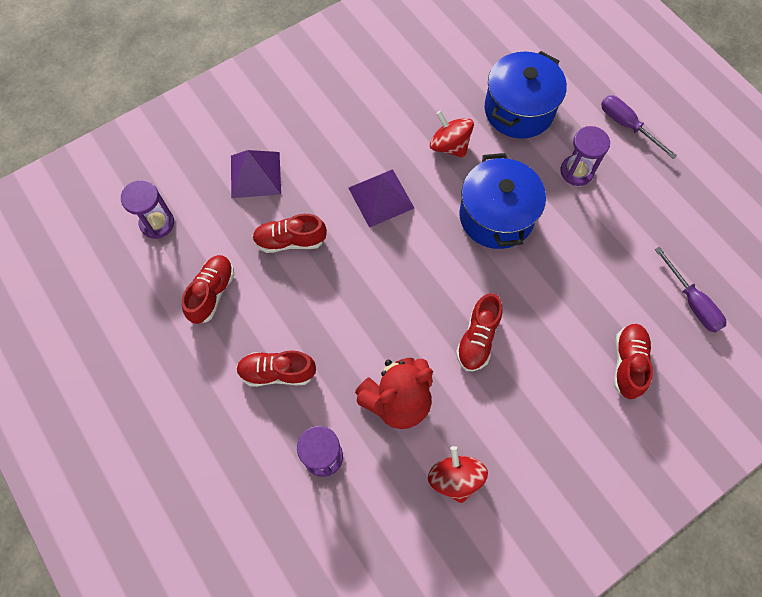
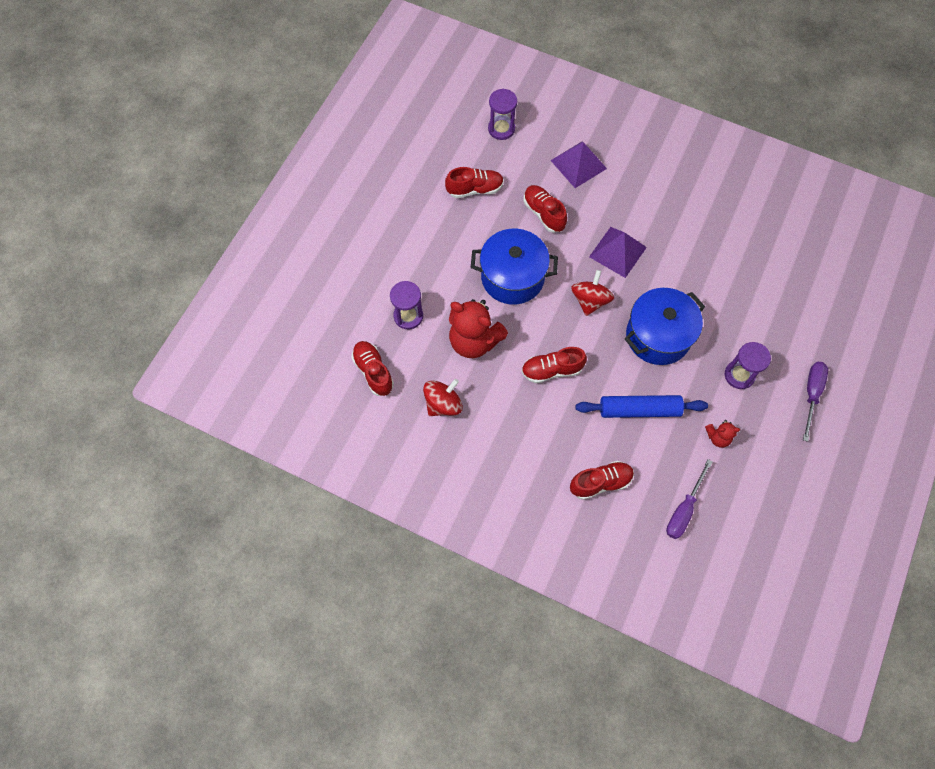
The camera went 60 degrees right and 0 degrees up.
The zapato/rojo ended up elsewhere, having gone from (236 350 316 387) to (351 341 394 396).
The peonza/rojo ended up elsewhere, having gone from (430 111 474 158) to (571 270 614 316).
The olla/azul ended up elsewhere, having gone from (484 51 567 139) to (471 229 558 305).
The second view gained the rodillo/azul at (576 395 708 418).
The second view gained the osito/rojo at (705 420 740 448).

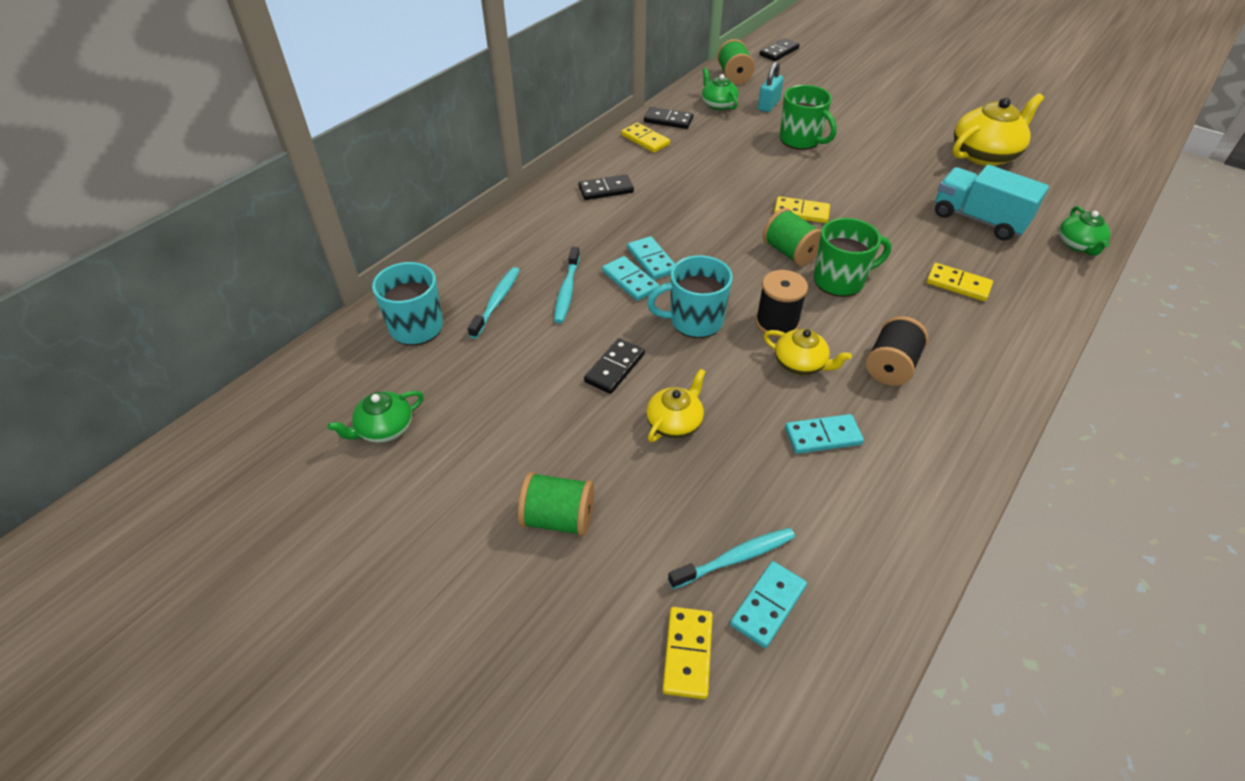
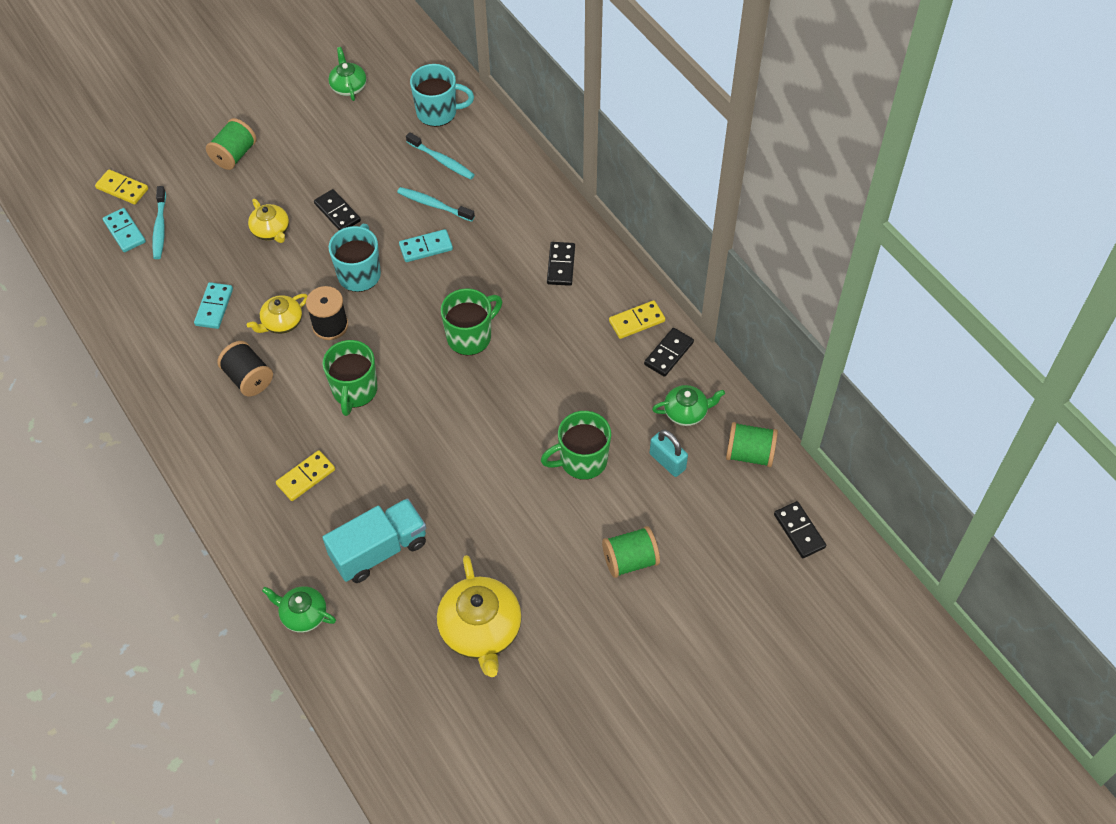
The camera went 110 degrees right and 10 degrees up.
The second view lost the ficha de dominó/turquesa at (627 236 675 280).
The carrete/verde ended up elsewhere, having gone from (763 208 821 266) to (602 526 660 578).
The second view lost the ficha de dominó/amarillo at (774 196 830 223).
The second view gained the taza/verde at (441 288 502 355).

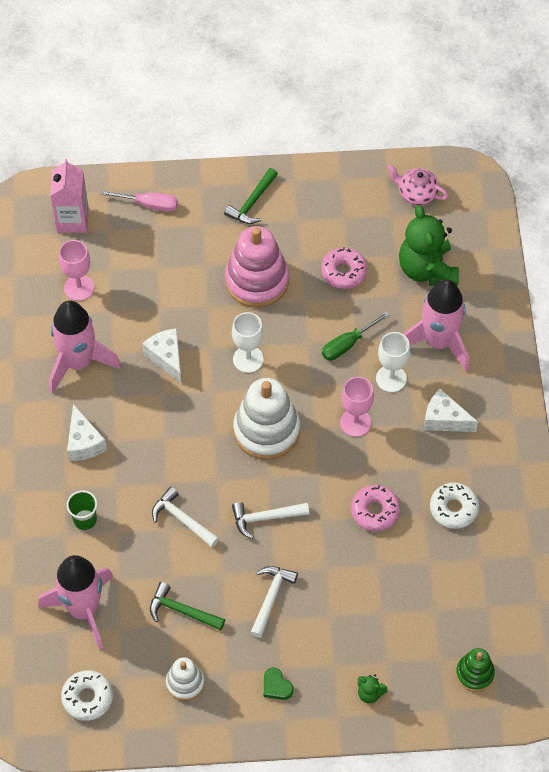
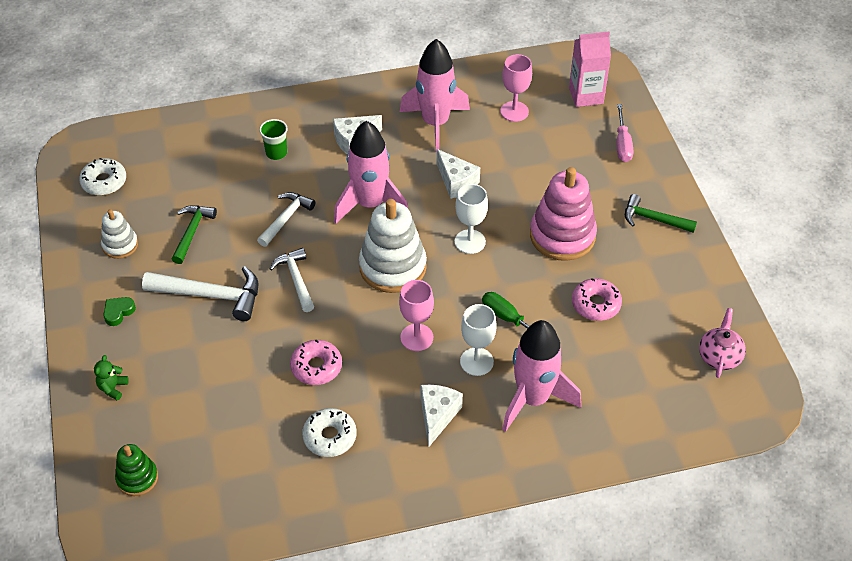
The camera went 80 degrees right and 10 degrees down.
The cohete/rosa ended up elsewhere, having gone from (38 555 114 650) to (334 121 408 224).
The queso/blanco at (142 328 181 383) ended up facing another way, 90 degrees clockwise from before.
The size of the martillo/blanco at (250 566 298 638) changed by a factor of 1.54.
The second view lost the osito/verde at (399 205 459 286).

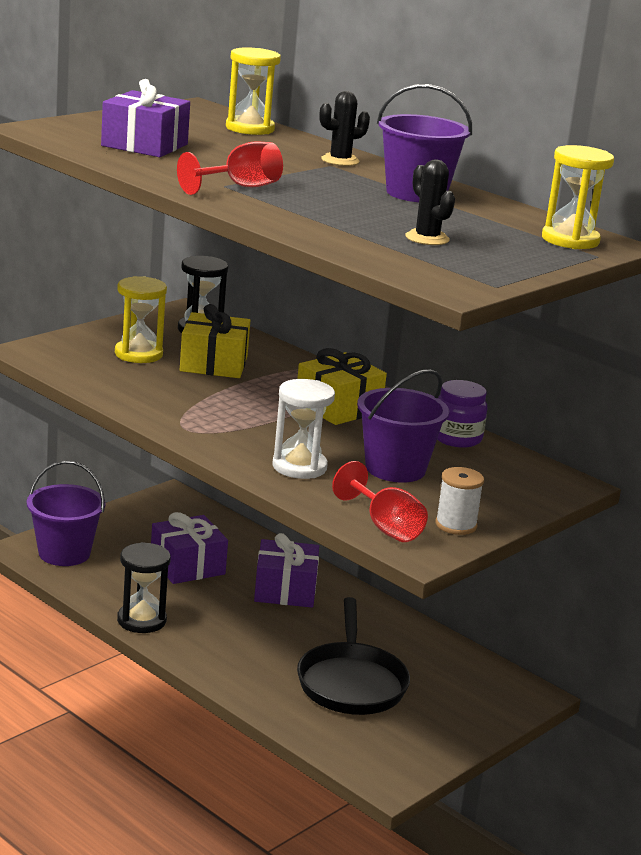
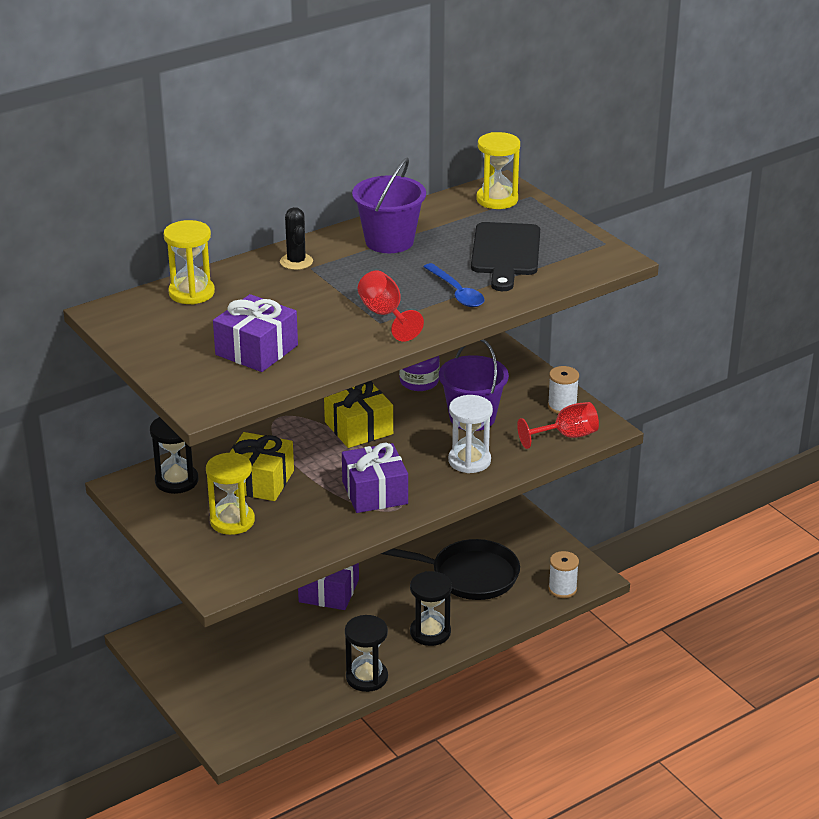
The camera went 75 degrees left and 10 degrees up.
The second view lost the balde/morado at (27 461 106 566).
The regalo/morado ended up elsewhere, having gone from (151 512 228 584) to (342 443 408 513).
Where the cactus/negro stood at (405 159 455 245), the tabla de cortar/negro came to stand at (471 222 540 291).
The second view gained the reloj de arena/negro at (410 571 452 646).
The second view gained the cuchara/azul at (423 263 485 307).
The second view gained the carrete/blanco at (548 551 579 598).

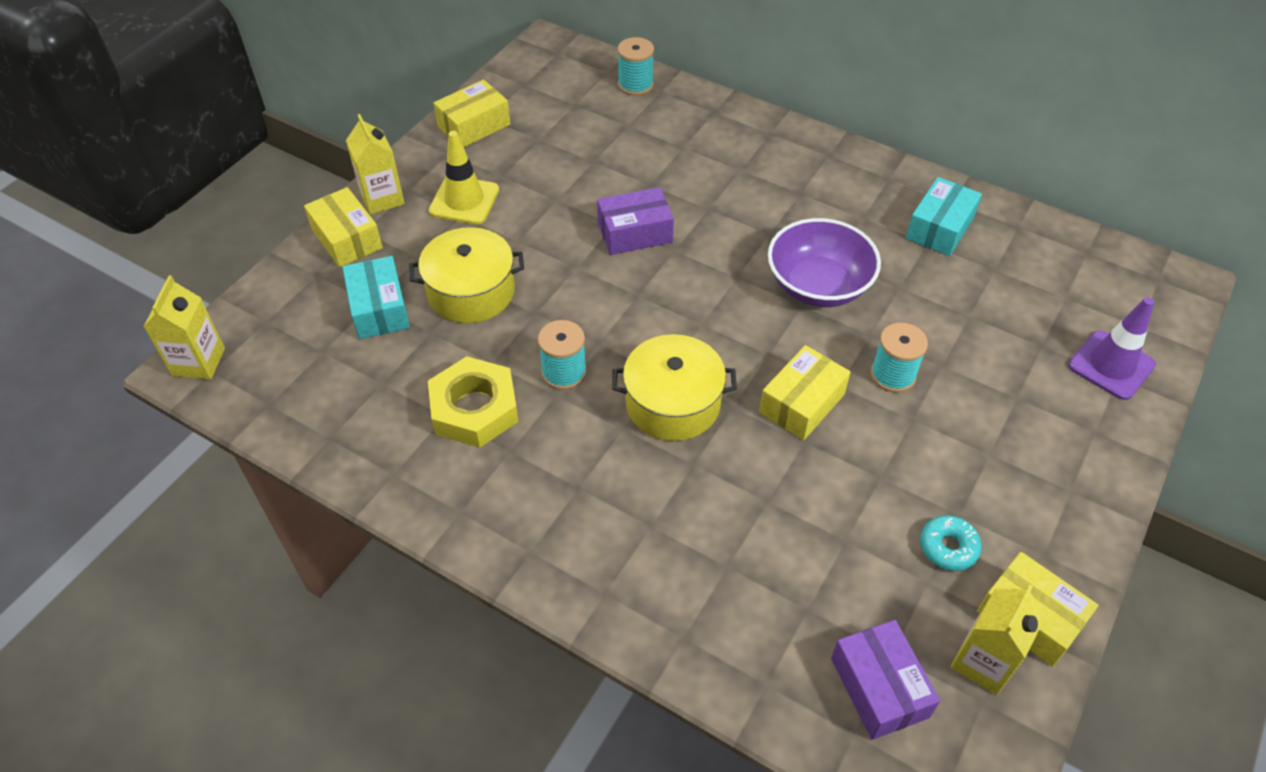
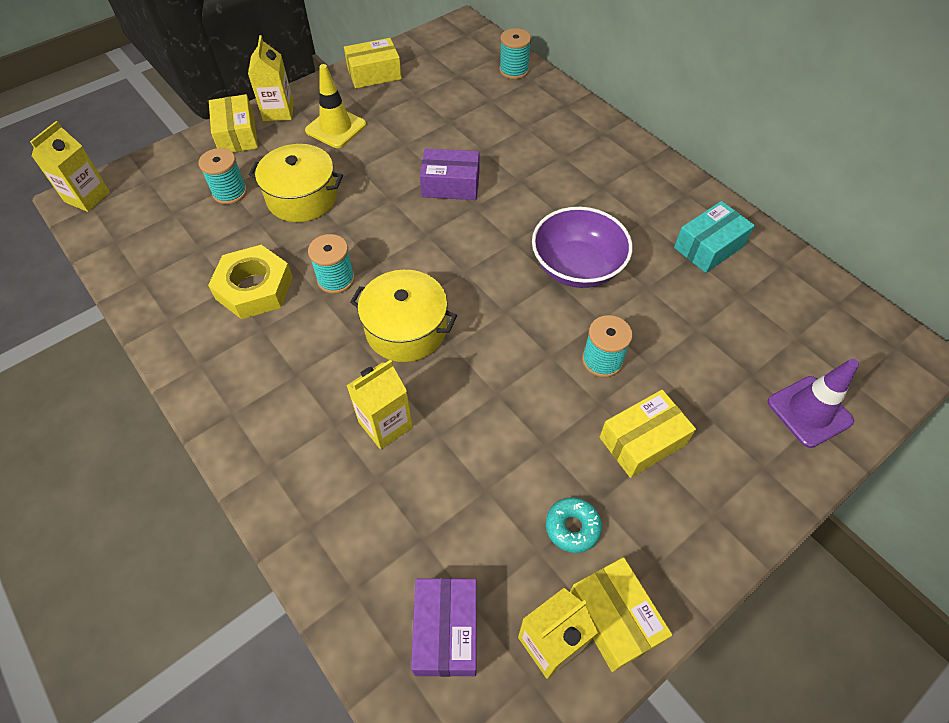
The camera went 20 degrees right and 5 degrees up.
Where the caja/turquesa stood at (342 256 410 339), the carrete/turquesa came to stand at (198 148 247 205).
The caja/amarillo ended up elsewhere, having gone from (759 345 851 440) to (600 390 696 478).
The second view gained the cartón de leche/amarillo at (346 360 413 449).

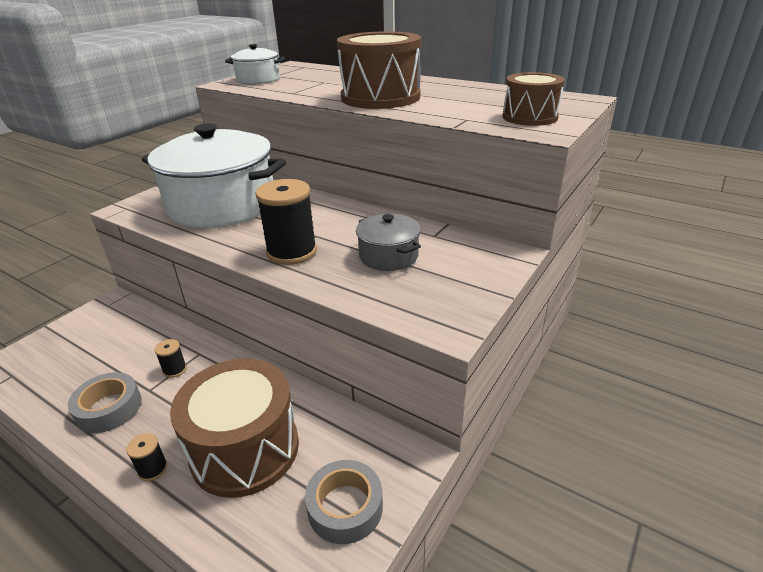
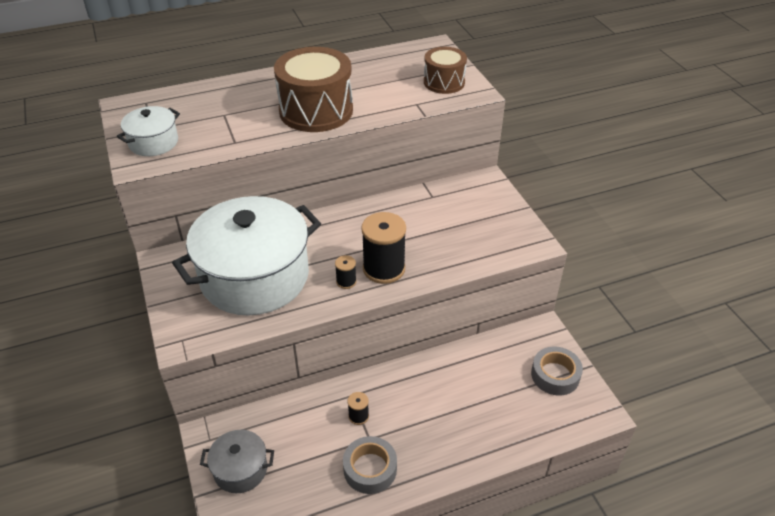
The camera went 55 degrees left and 10 degrees up.
The carrete/negro ended up elsewhere, having gone from (126 433 168 481) to (335 255 357 289).
The second view lost the tambor/marrón at (170 359 299 498).
The olla/gris ended up elsewhere, having gone from (356 214 421 271) to (200 430 274 493).

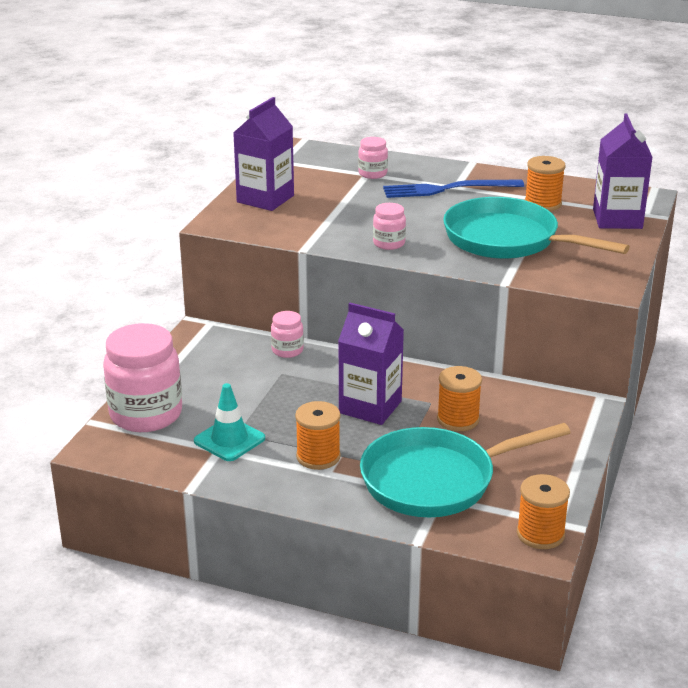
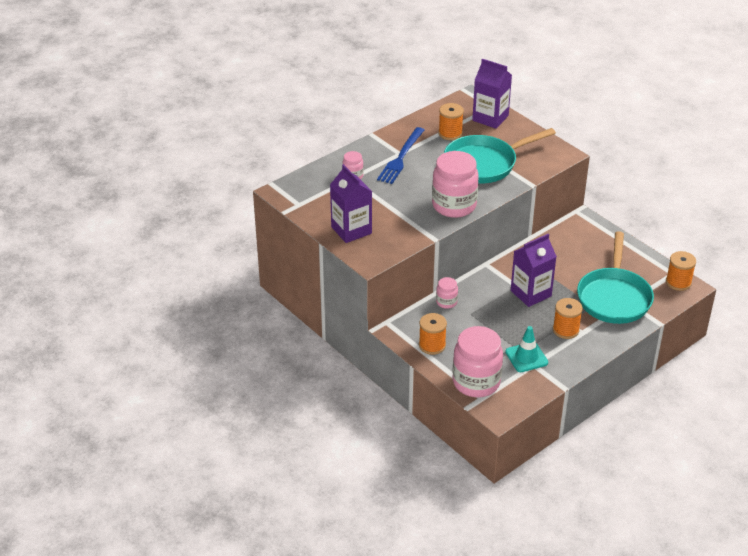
The camera went 60 degrees left and 10 degrees up.
The size of the tarro/rosa at (373 203 406 250) changed by a factor of 2.11.
The carrete/naranja ended up elsewhere, having gone from (437 366 482 431) to (419 313 447 355).

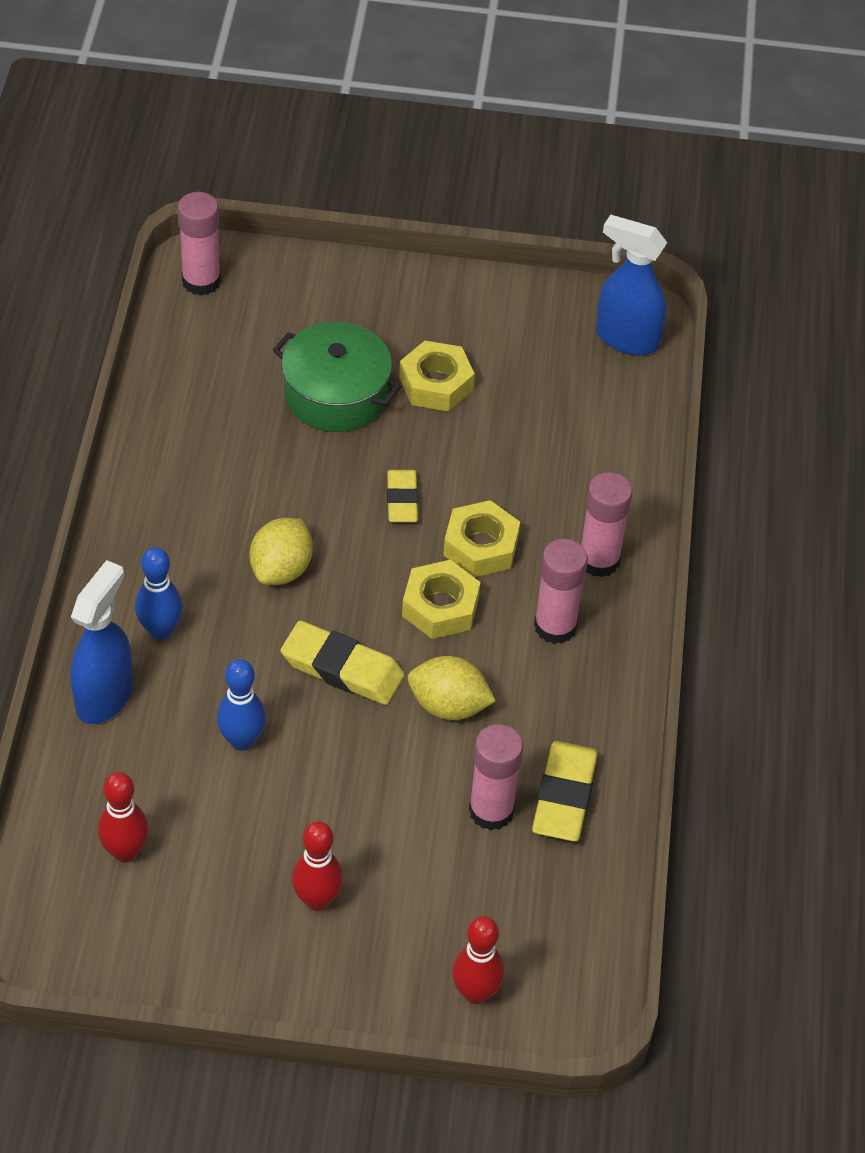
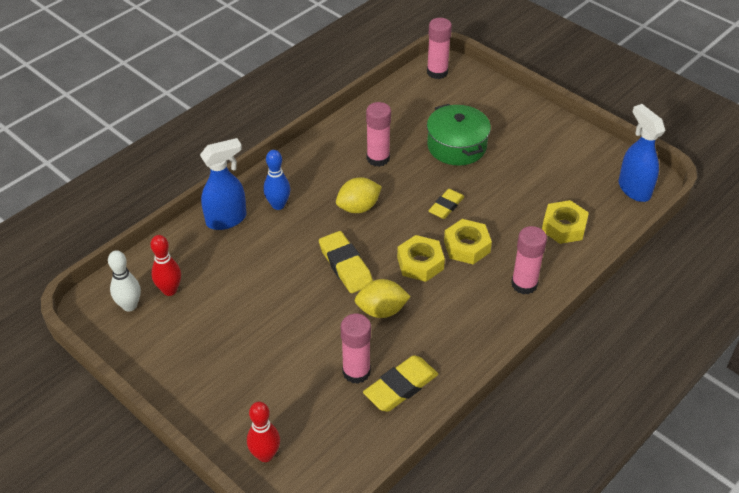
The camera went 40 degrees right and 5 degrees down.
The second view lost the bolo/azul at (217 659 266 751).
The second view lost the bolo/rojo at (292 821 343 911).
The tuerca/amarillo ended up elsewhere, having gone from (399 341 475 411) to (542 200 589 244).
The limón/amarillo at (408 656 496 720) ended up facing another way, 60 degrees counterclockwise from before.
The barra de pegamento/rosa ended up elsewhere, having gone from (534 539 588 644) to (366 102 391 167).
The second view gained the bolo/blanco at (108 250 141 312).

